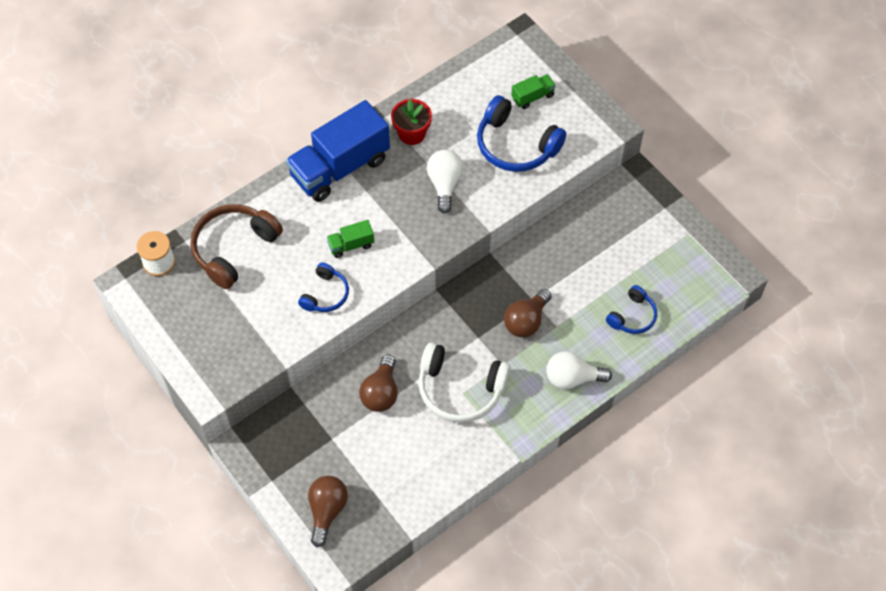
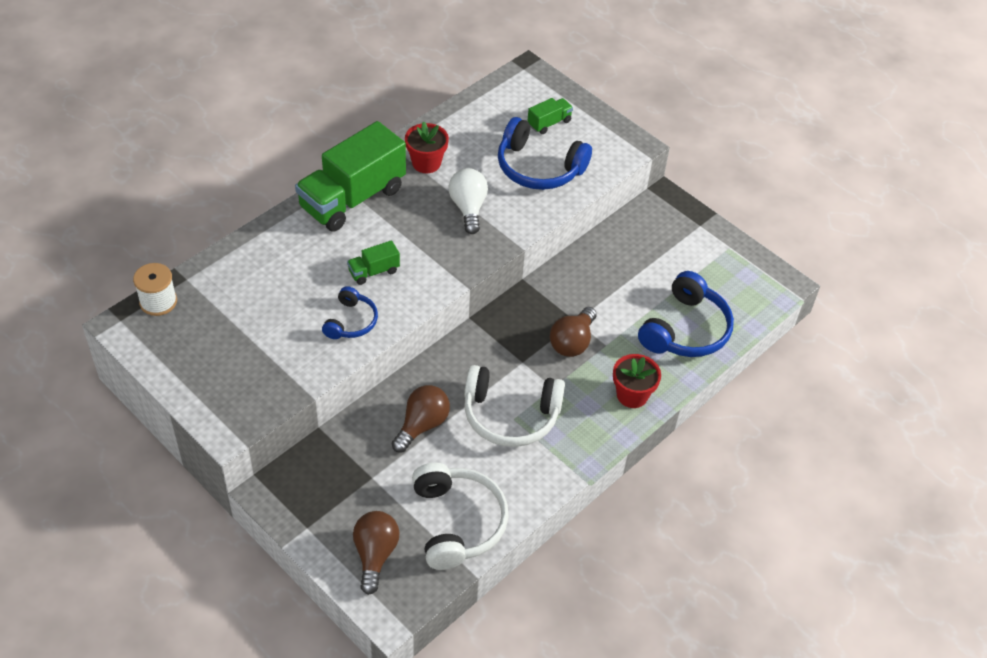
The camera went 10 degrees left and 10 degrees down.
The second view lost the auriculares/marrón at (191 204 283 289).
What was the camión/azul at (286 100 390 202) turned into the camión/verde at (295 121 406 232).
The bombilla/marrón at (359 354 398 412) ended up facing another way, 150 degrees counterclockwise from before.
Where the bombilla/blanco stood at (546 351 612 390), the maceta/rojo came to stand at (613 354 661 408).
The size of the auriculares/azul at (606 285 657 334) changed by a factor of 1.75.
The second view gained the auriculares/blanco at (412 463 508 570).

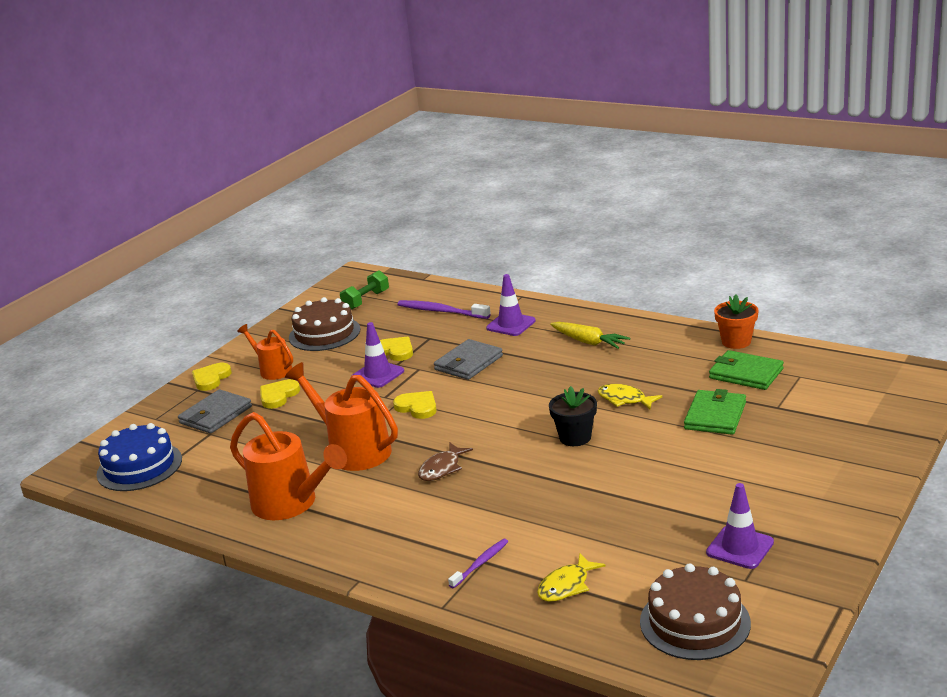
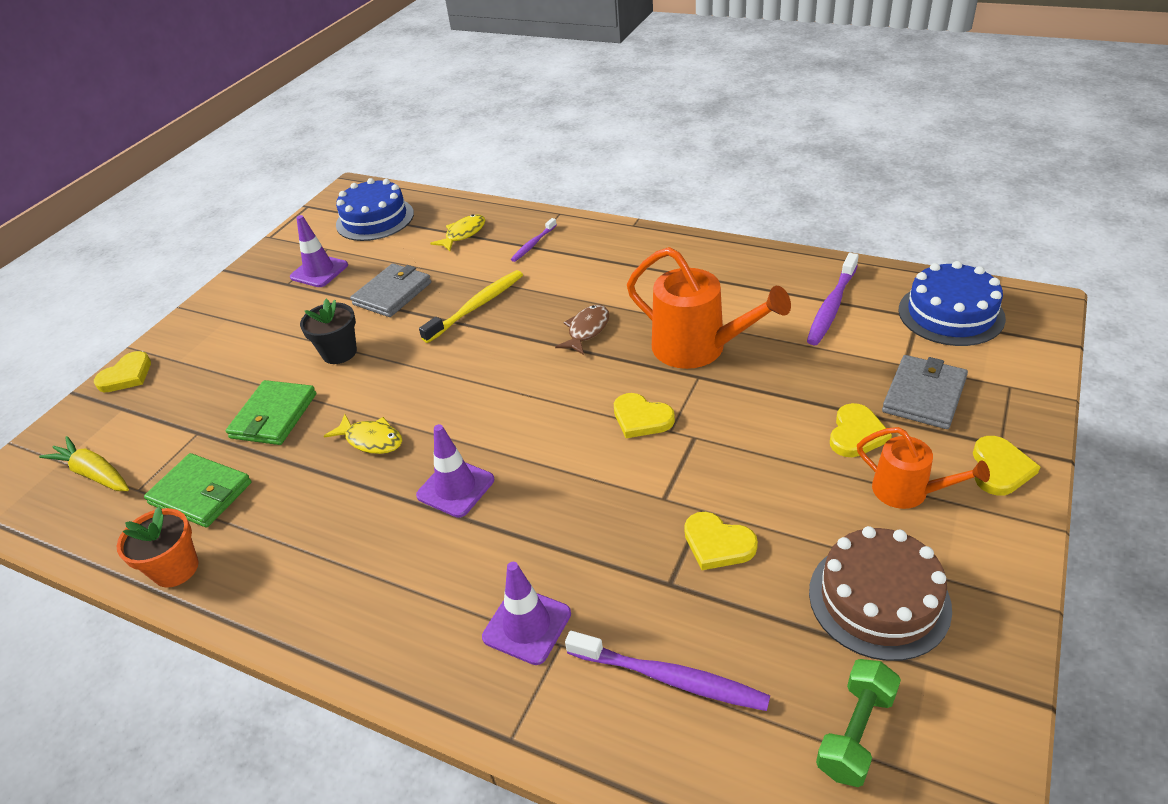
The camera went 175 degrees right and 15 degrees up.
The second view lost the regadera/naranja at (230 412 347 520).
The cono de tráfico/morado ended up elsewhere, having gone from (353 322 404 388) to (416 424 494 518).
The cartera/gris ended up elsewhere, having gone from (434 339 503 380) to (350 263 431 317).
The maceta/negro ended up elsewhere, having gone from (549 386 597 446) to (300 299 357 364).
The zanahoria/amarillo ended up elsewhere, having gone from (550 322 630 349) to (39 436 129 491).
What was the tarta/marrón at (640 563 751 660) turned into the tarta/azul at (336 178 414 241).
The second view gained the corazón/amarillo at (94 351 151 392).
The second view gained the cepillo de dientes/amarillo at (419 270 523 343).
The second view gained the cepillo de dientes/morado at (807 253 859 345).

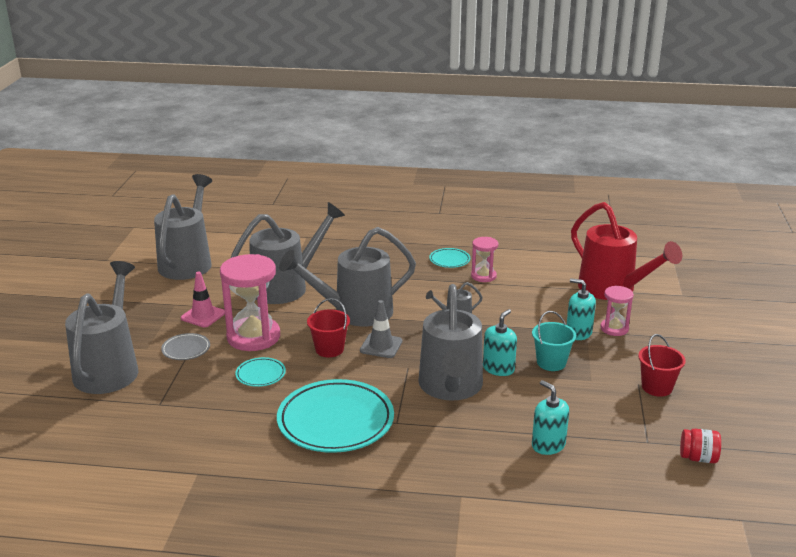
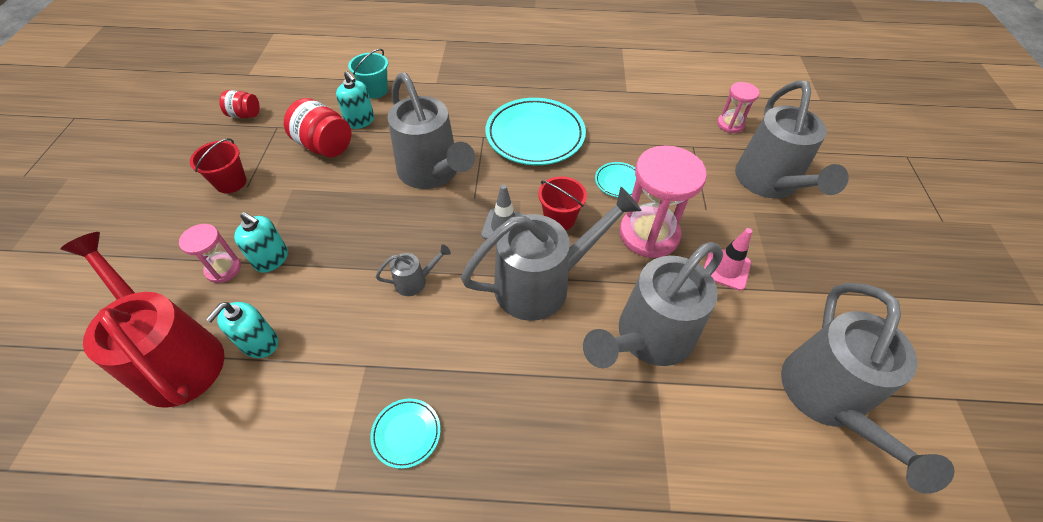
The camera went 175 degrees right and 25 degrees up.
The second view lost the plato/gris at (161 333 210 360).
The regadera/gris at (418 284 483 401) ended up facing another way, 150 degrees clockwise from before.
The reloj de arena/rosa ended up elsewhere, having gone from (471 237 498 282) to (717 82 759 133).
The dispensador de jabón/turquesa ended up elsewhere, having gone from (483 309 517 376) to (206 302 278 358).
The balde/turquesa ended up elsewhere, having gone from (532 311 576 371) to (348 49 388 99).
The second view gained the tarro/rojo at (284 98 352 157).

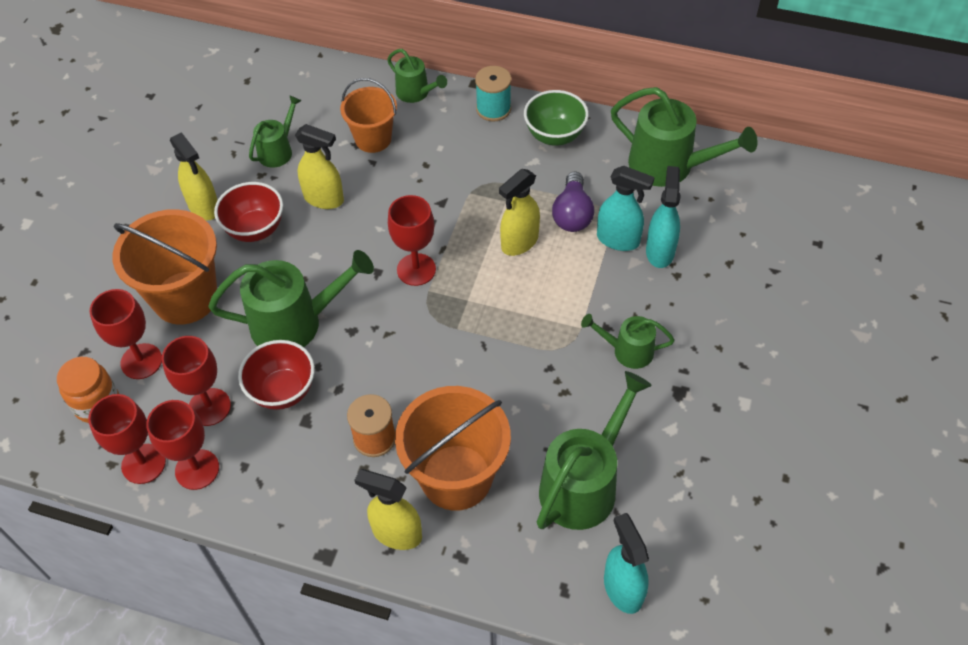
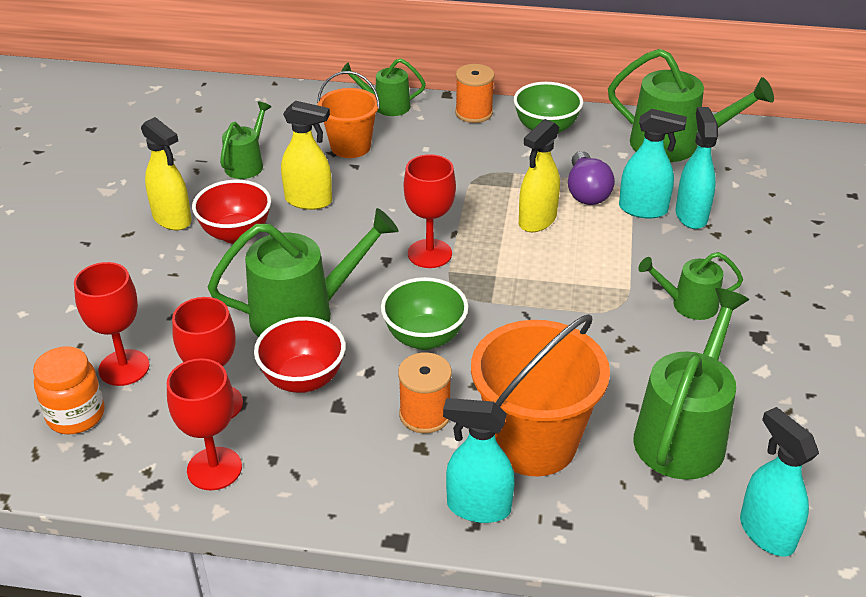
The camera went 10 degrees left and 15 degrees down.
The second view lost the copa/rojo at (88 394 166 484).
The second view lost the balde/naranja at (112 209 217 325).
What was the pulverizador/amarillo at (354 469 422 550) turned into the pulverizador/turquesa at (443 398 515 523).
The regadera/verde at (387 49 447 103) ended up facing another way, 150 degrees clockwise from before.
What was the carrete/turquesa at (475 66 511 121) turned into the carrete/naranja at (455 64 495 123).
The second view gained the cuenco/verde at (381 277 469 350).

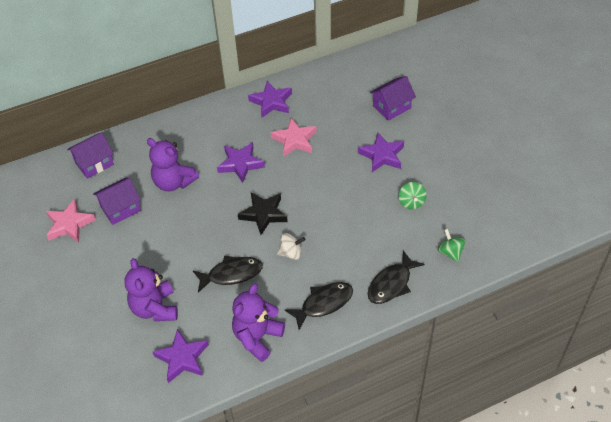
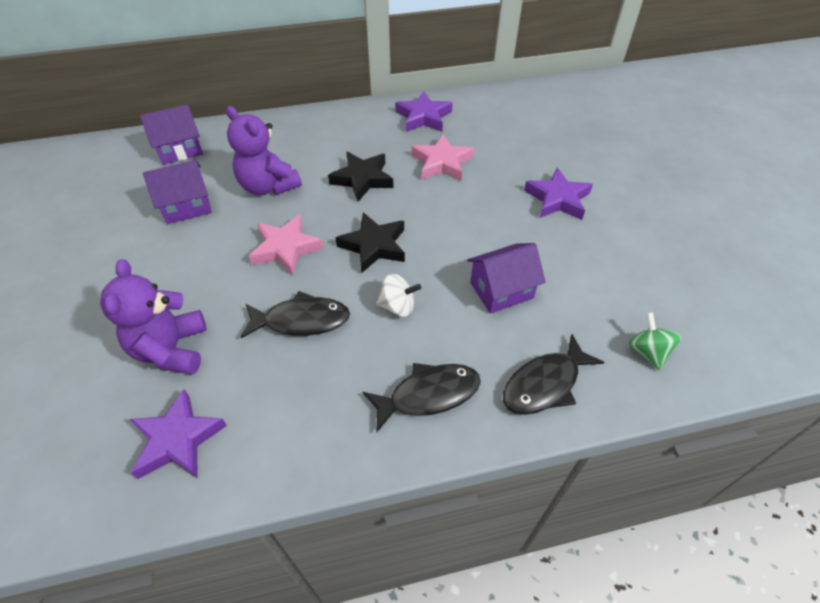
The camera went 10 degrees right and 0 degrees up.
The estrella/rosa ended up elsewhere, having gone from (46 199 96 243) to (249 214 324 276).
What was the estrella/morado at (217 142 265 183) turned into the estrella/negro at (328 152 393 202).
The second view lost the osito/morado at (232 284 285 362).
The casa/morado ended up elsewhere, having gone from (370 76 416 121) to (467 243 545 314).
The second view lost the peonza/verde at (399 182 427 209).

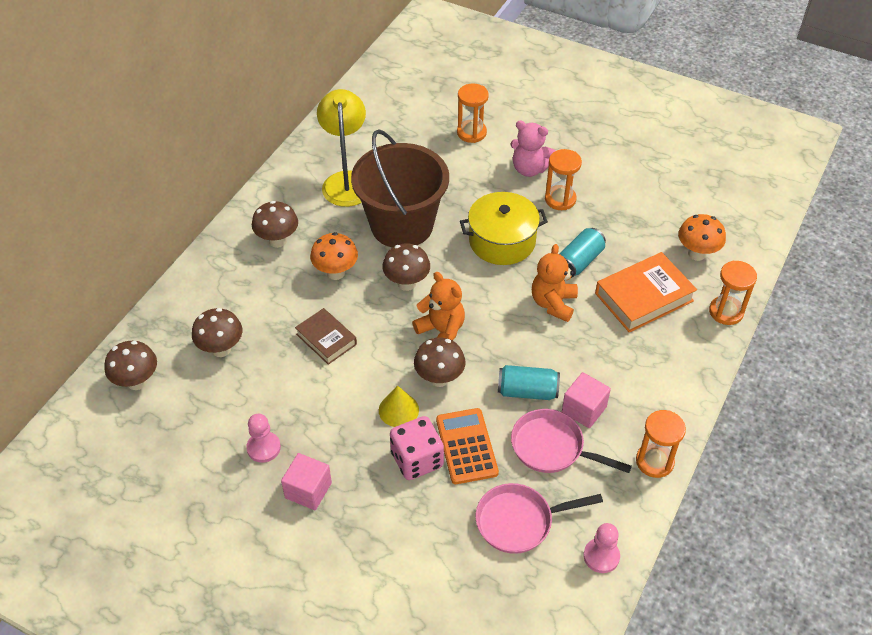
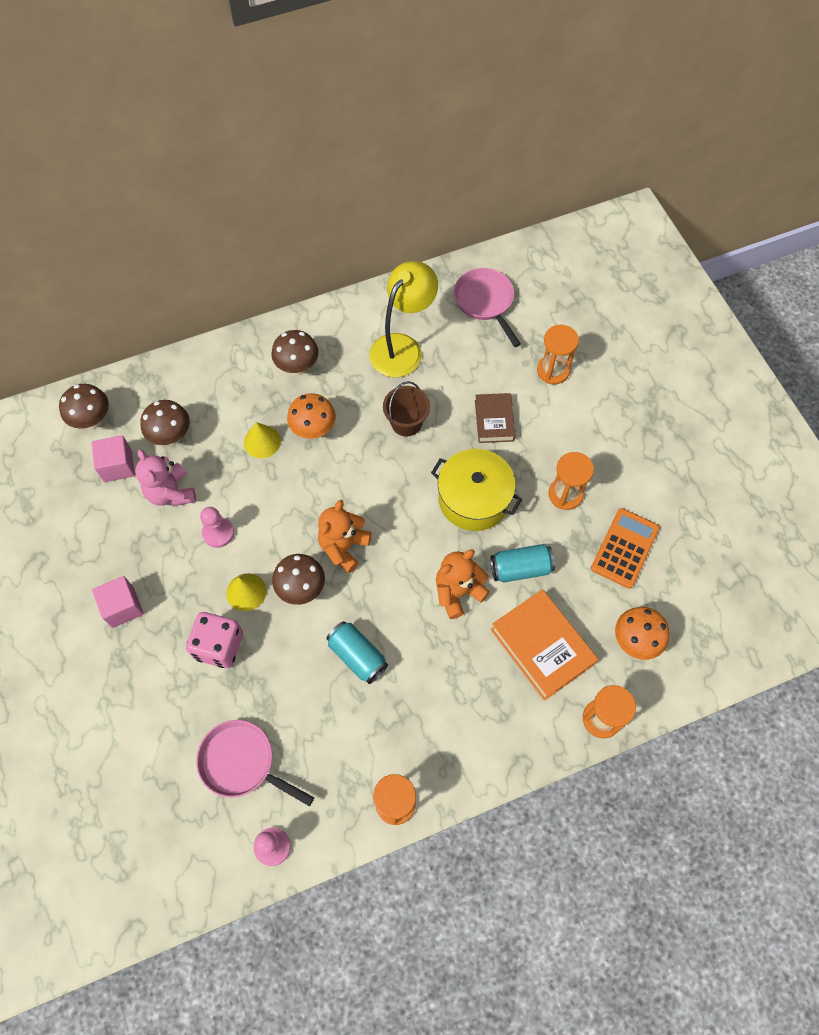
The camera went 40 degrees right and 15 degrees up.
The peón/rosa ended up elsewhere, having gone from (246 414 281 463) to (200 507 234 548).
The libro/marrón ended up elsewhere, having gone from (295 308 357 365) to (475 393 516 443).
The size of the balde/marrón at (351 129 449 248) changed by a factor of 0.47.
The second view lost the seta/marrón at (382 243 430 291).
The osito/naranja at (412 272 465 341) ended up facing another way, 150 degrees counterclockwise from before.
The calculadora/naranja ended up elsewhere, having gone from (436 408 499 484) to (591 508 660 589).
The osito/rosa ended up elsewhere, having gone from (511 121 556 177) to (135 449 196 506).
The sartén/rosa ended up elsewhere, having gone from (511 409 632 473) to (454 268 521 347).
The cubo/rosa ended up elsewhere, having gone from (562 372 611 428) to (91 435 135 482).
The libro/naranja at (595 252 697 333) ended up facing another way, 45 degrees clockwise from before.
The second view gained the cono/amarillo at (244 422 281 458).

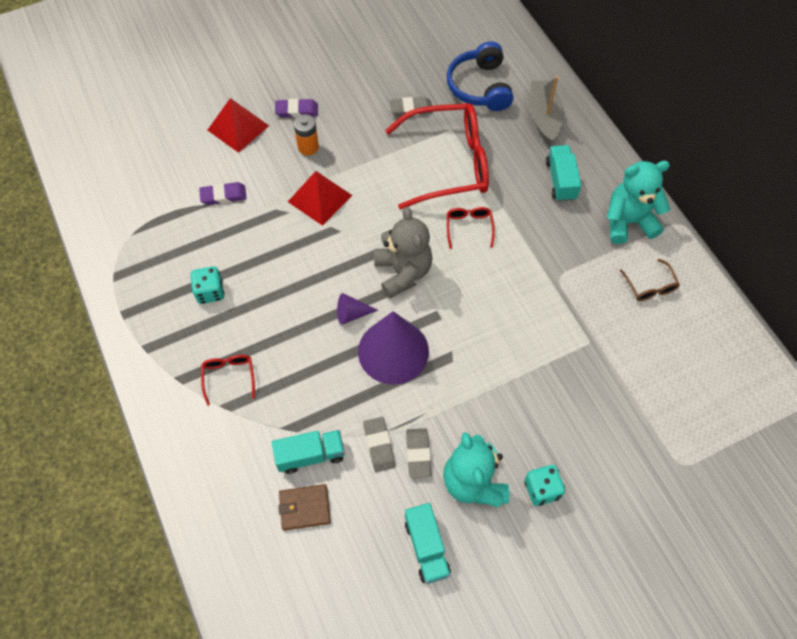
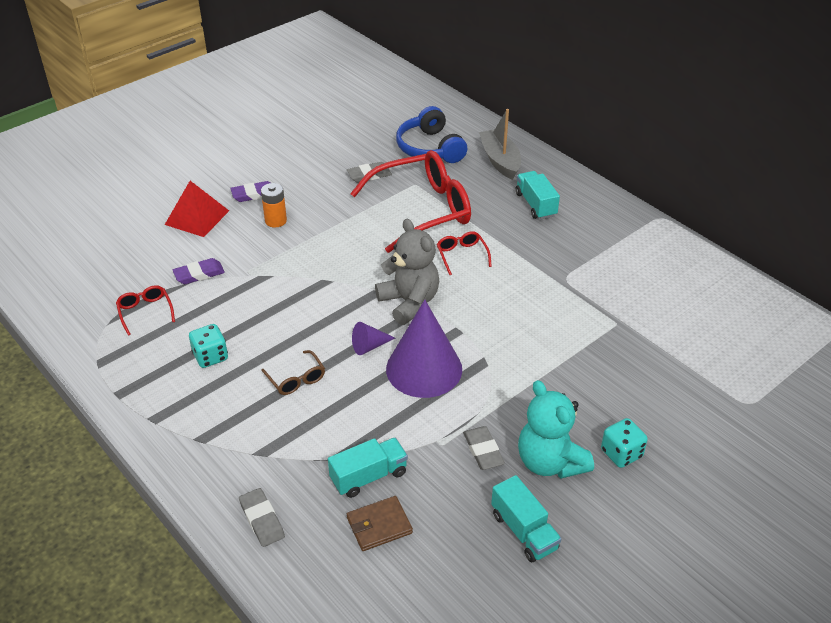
The camera went 15 degrees left and 20 degrees down.
The gafas/rojo ended up elsewhere, having gone from (201 355 255 405) to (116 285 175 336).
The second view lost the pirámide/rojo at (288 171 352 226).
The goma de borrar/gris ended up elsewhere, having gone from (363 417 395 472) to (239 488 285 547).
The second view lost the osito/turquesa at (607 161 670 244).
The gafas/marrón ended up elsewhere, having gone from (620 259 680 301) to (261 350 325 395).

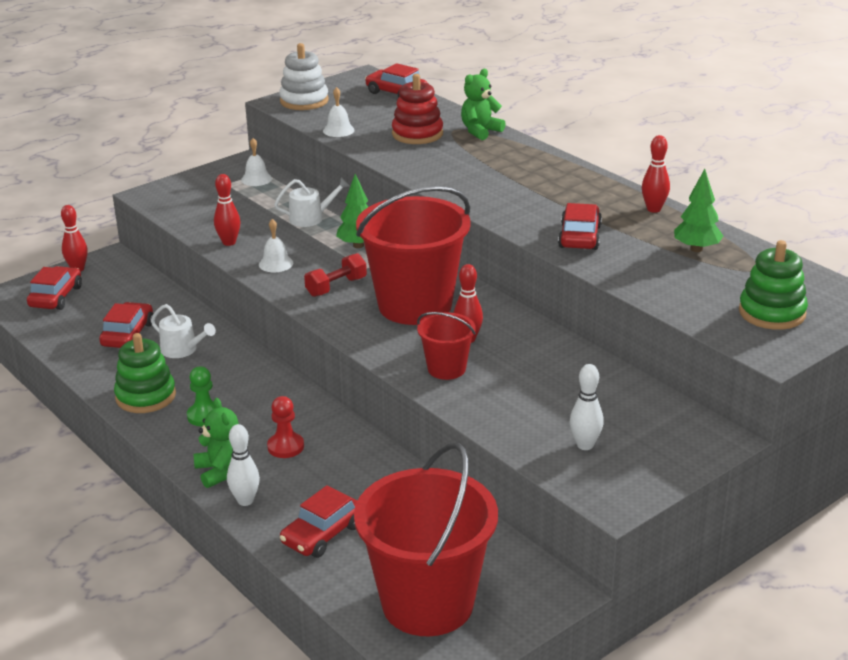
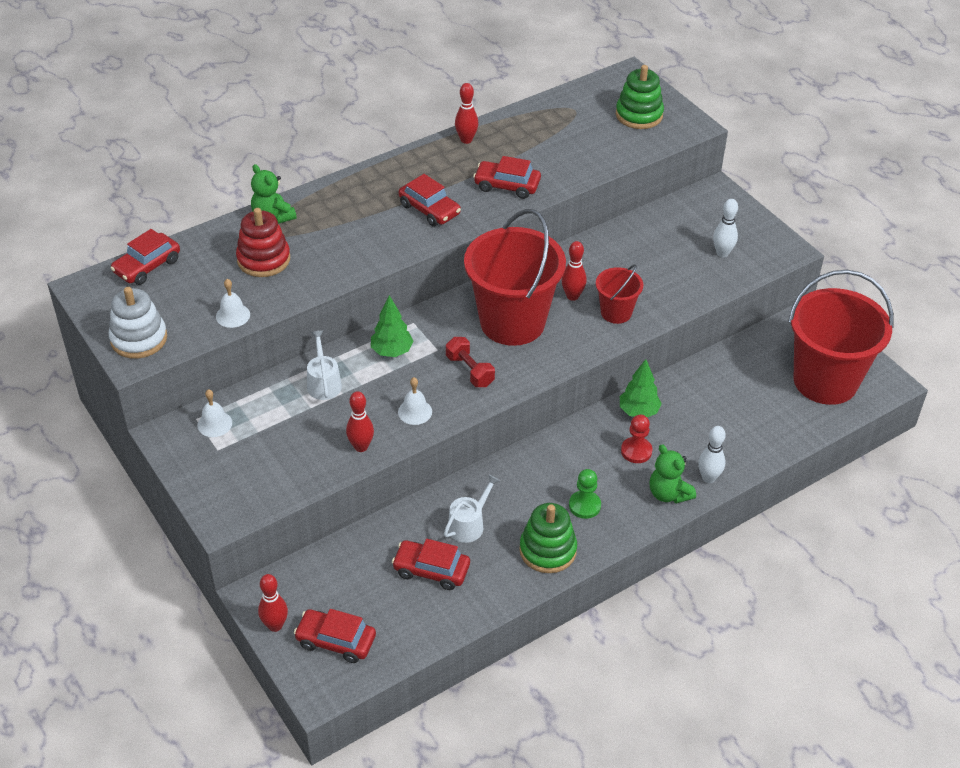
The camera went 85 degrees left and 15 degrees up.
The osito/verde at (194 398 239 488) ended up facing another way, 105 degrees counterclockwise from before.
The coche/rojo ended up elsewhere, having gone from (280 485 357 558) to (399 174 461 227).
The árbol/verde ended up elsewhere, having gone from (674 169 723 252) to (620 359 662 417).

